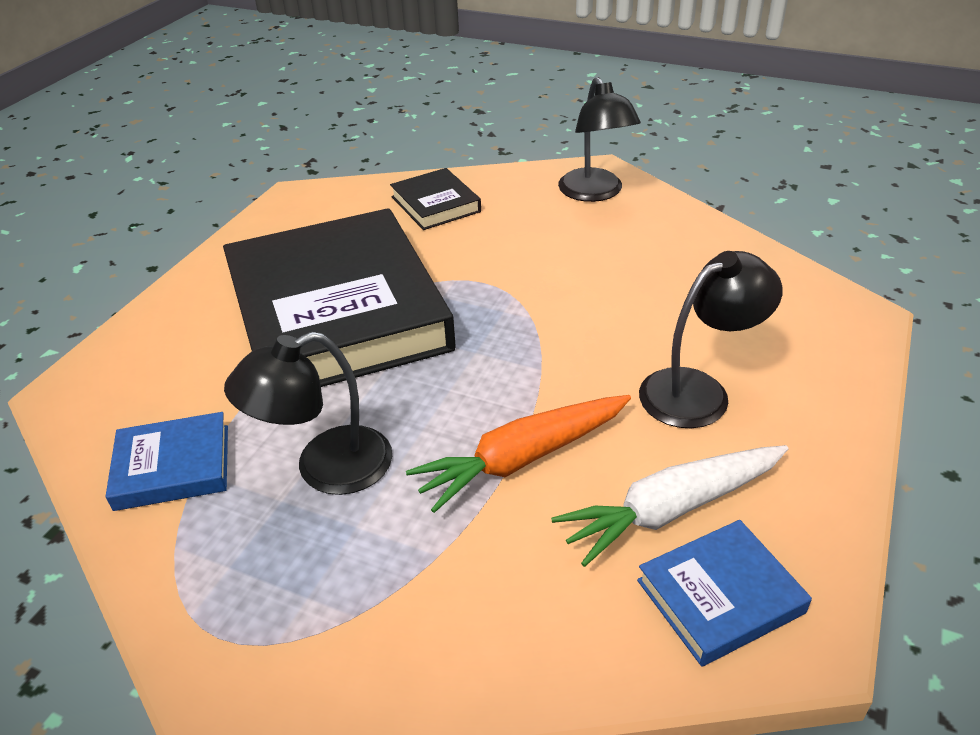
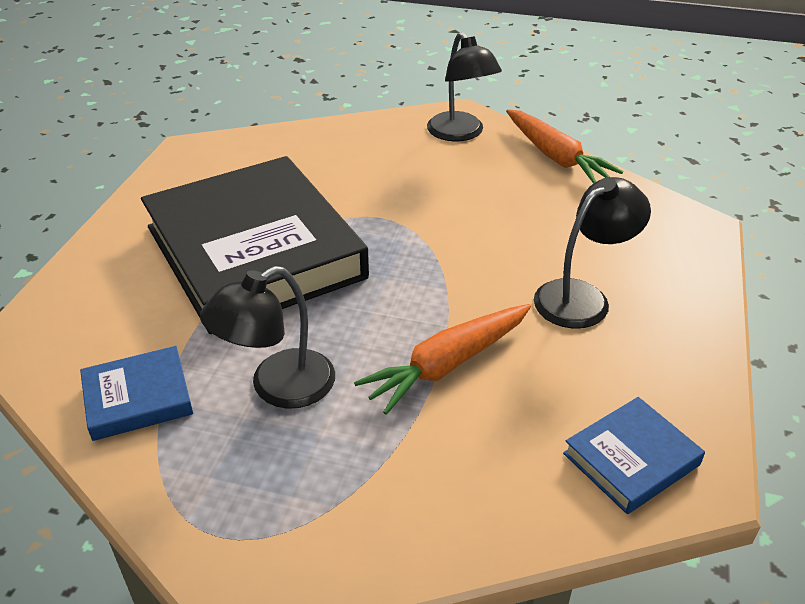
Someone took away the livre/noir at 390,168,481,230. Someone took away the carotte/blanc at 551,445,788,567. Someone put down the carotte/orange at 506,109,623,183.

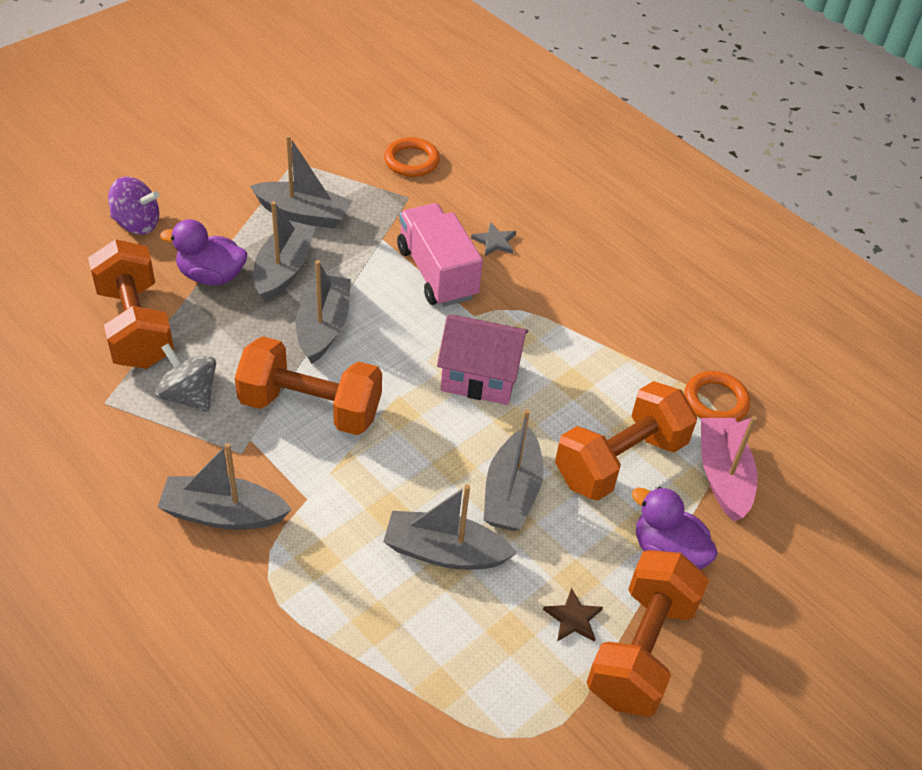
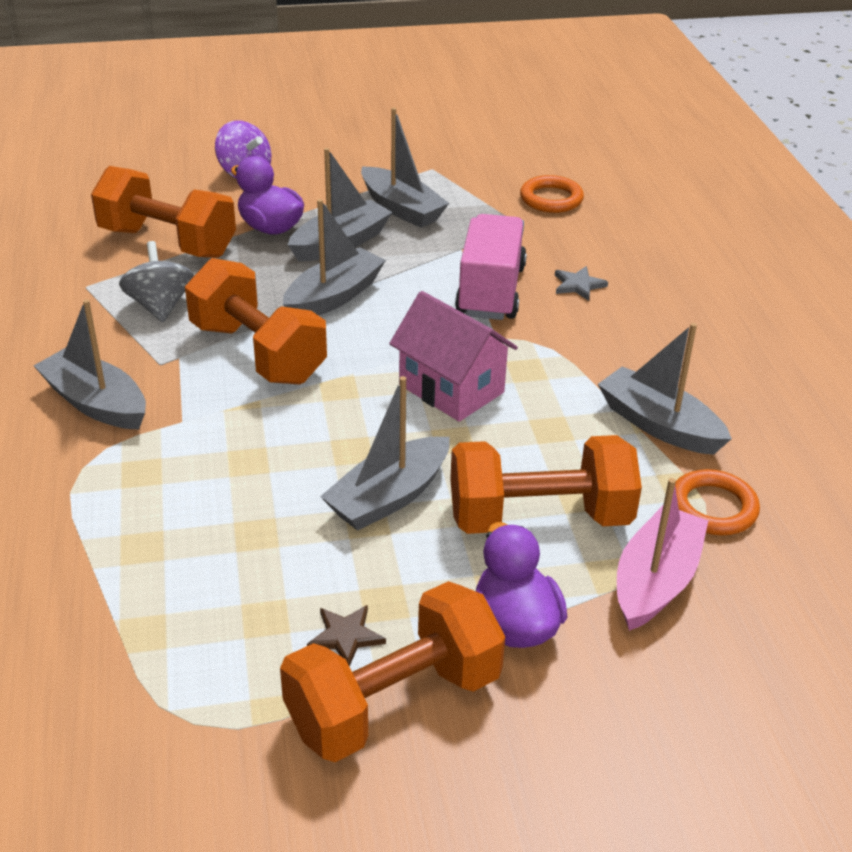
Someone rotated the haltère/orange at 88,239,174,369 by 75 degrees counterclockwise. Someone carried the bateau/gris from 383,484,517,570 to 598,323,732,455.

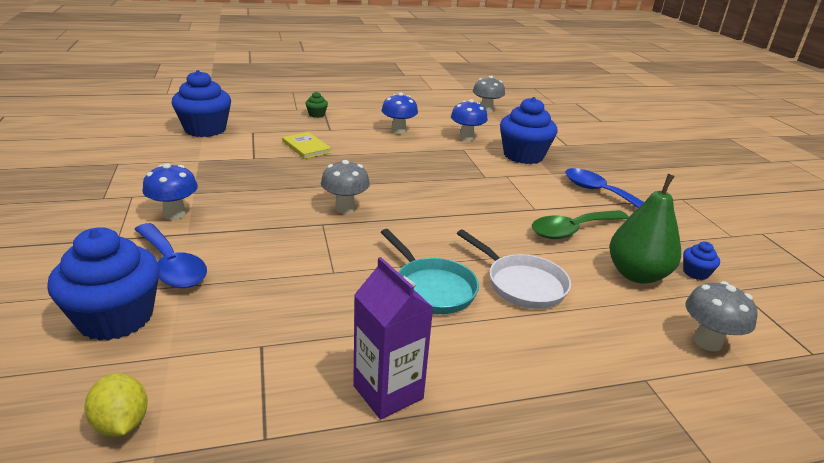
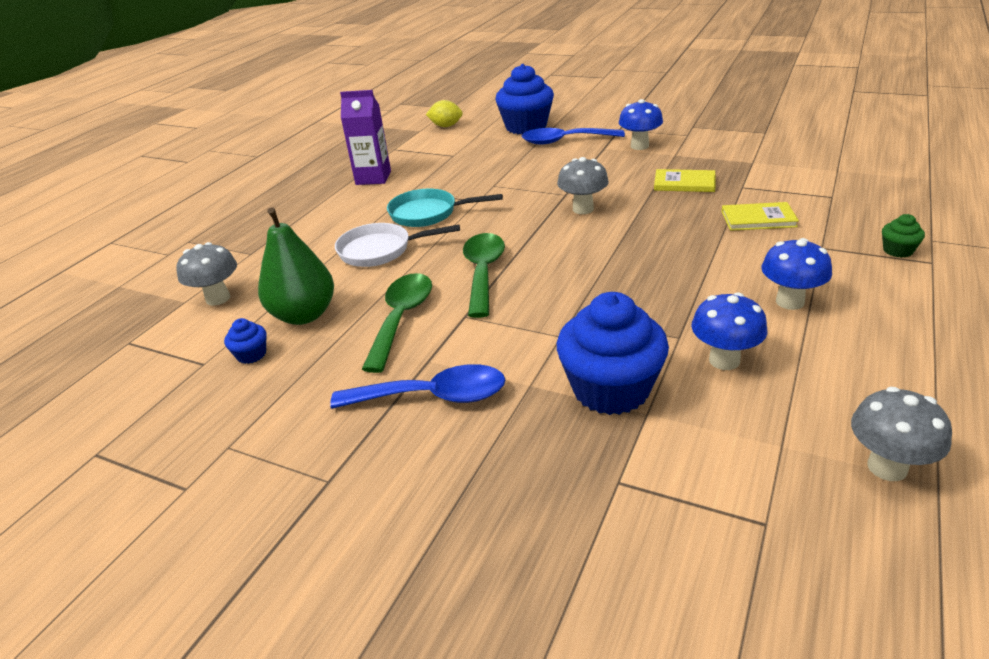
Someone took away the muffin/bleu at 171,70,231,137. Someone put down the livre/jaune at 654,169,716,192. Someone put down the cuillère/vert at 463,233,505,318.

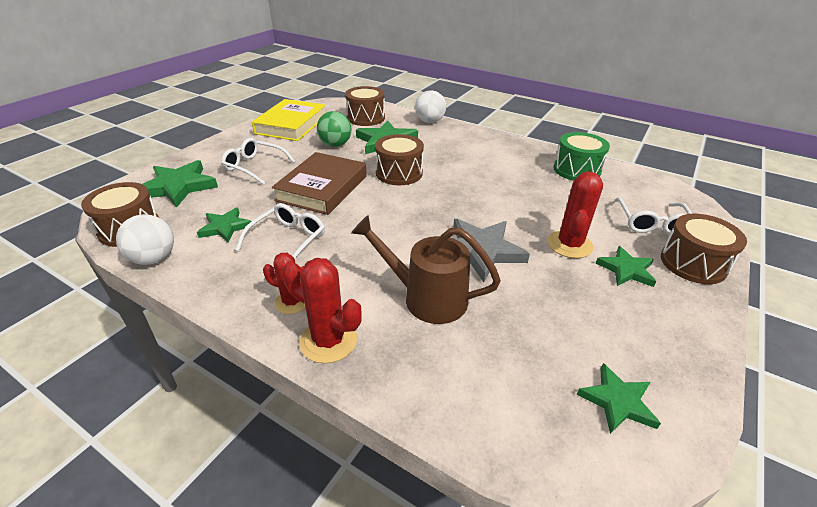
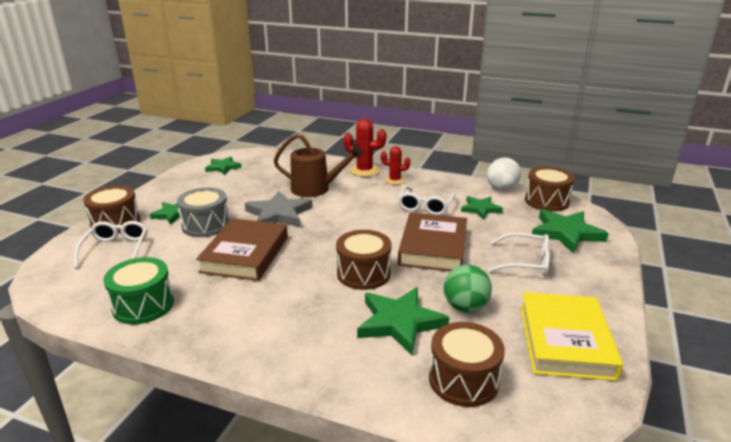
Someone took away the balle/blanc at 415,90,446,123. Someone swapped the cactus/rouge at 547,171,603,258 for the tambour/gris at 177,188,230,237. Someone put down the livre/marron at 196,218,288,281.

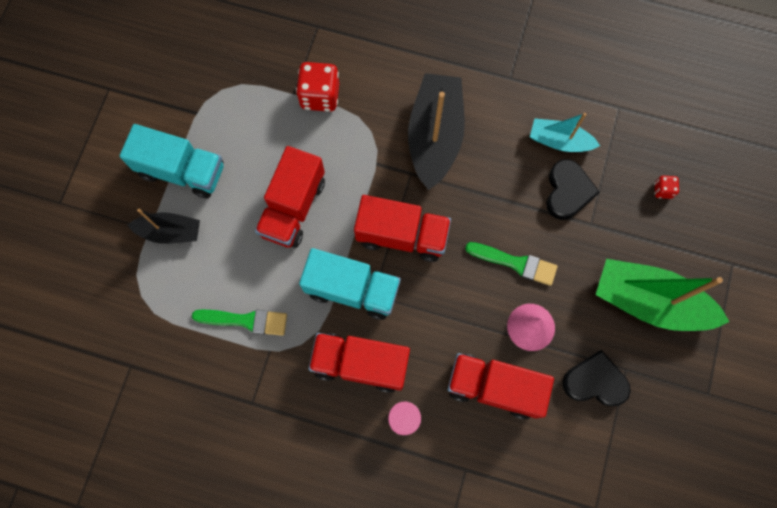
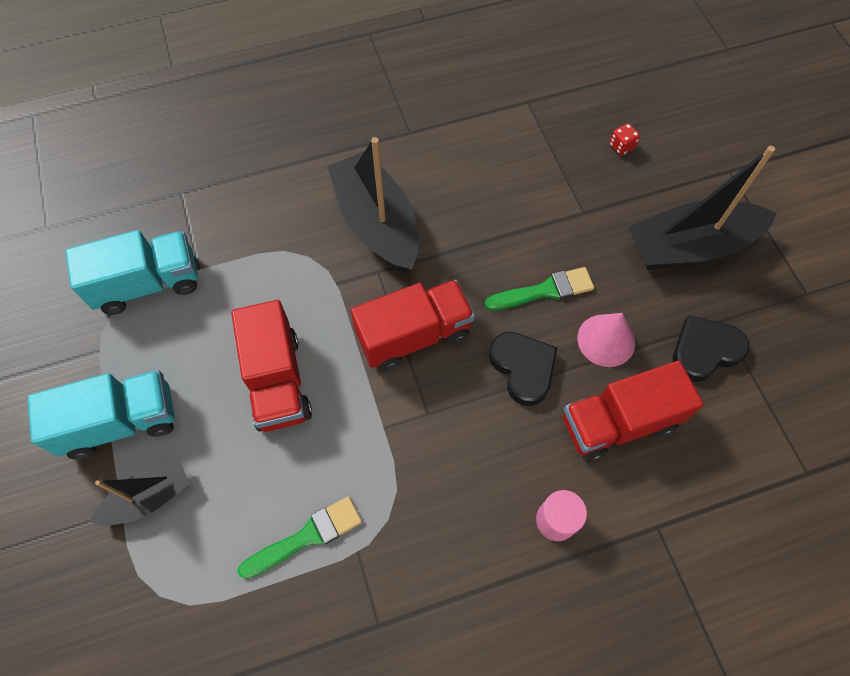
Someone took away the dé/rouge at 296,62,339,112. Someone took away the bateau/turquoise at 530,113,600,152. Someone carried the cœur/noir from 546,159,600,220 to 489,332,557,406. Someone carried the camion/turquoise from 299,248,401,320 to 66,230,198,315. Someone repainted the bateau/vert at 596,259,729,331, which became the bateau/noir at 629,146,777,270. Someone took away the camion/rouge at 308,333,410,393.

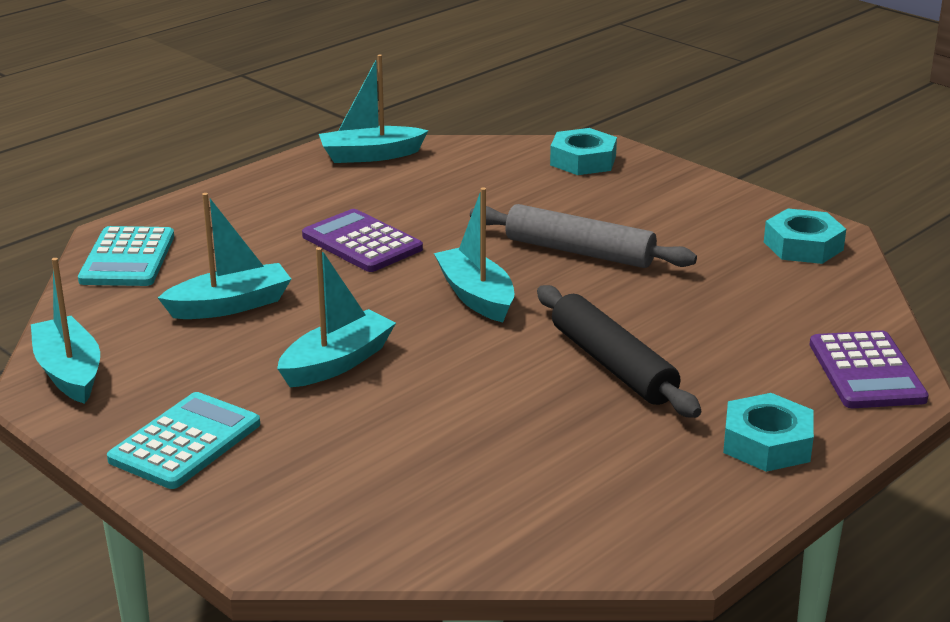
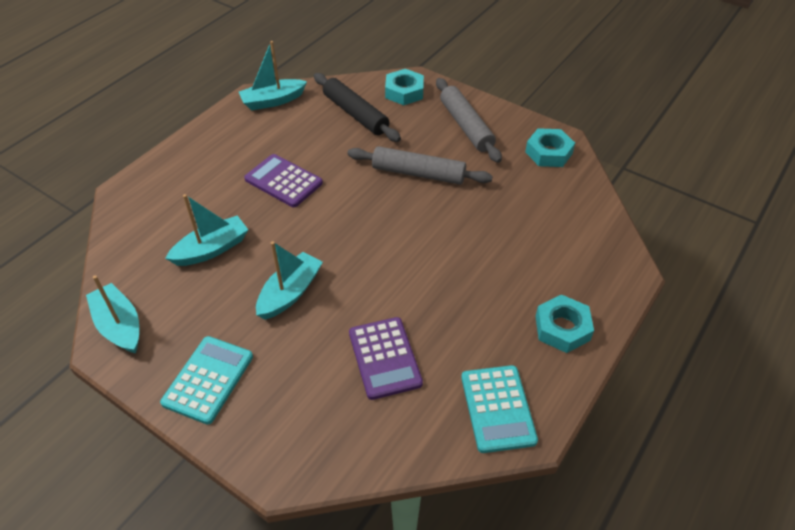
Someone took away the bateau/turquoise at 434,187,514,322. Someone carried the calculatrice/turquoise from 78,226,174,286 to 461,365,538,453. Someone carried the rouleau à pâtisserie/noir from 537,285,701,418 to 314,73,401,142. Someone carried the calculatrice/violet from 810,330,929,408 to 349,317,423,400. Someone put down the rouleau à pâtisserie/gris at 436,78,502,163.

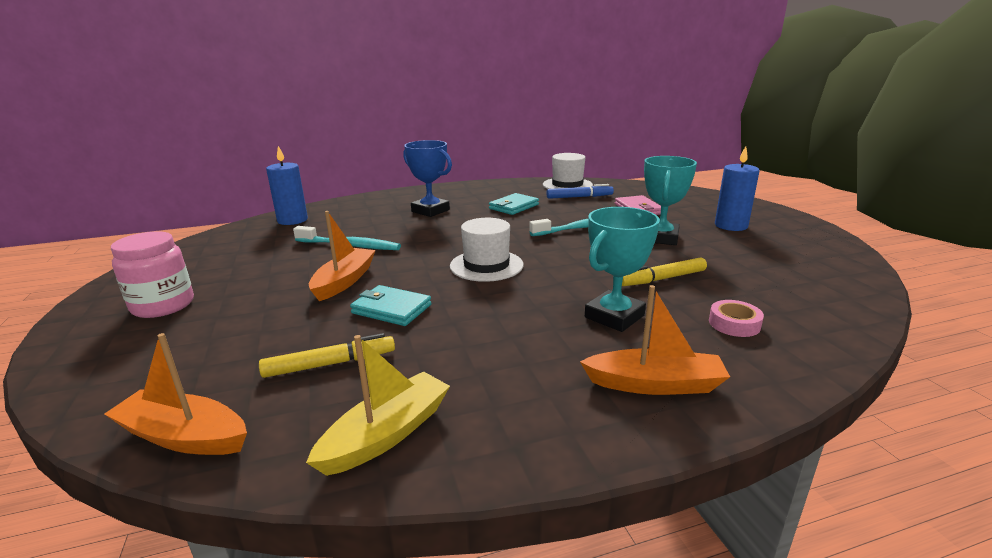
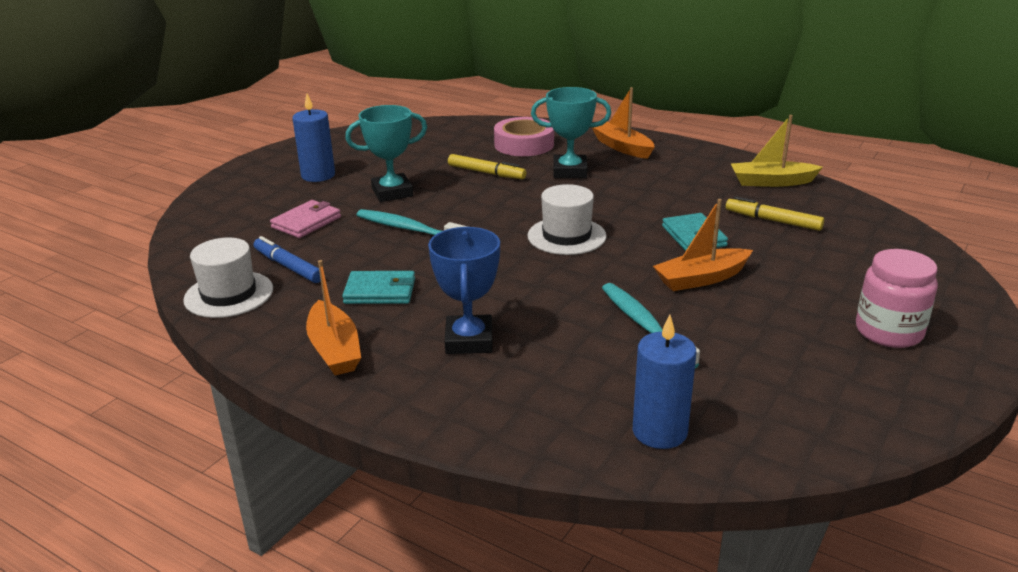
Someone scaled the ruban adhésif/rose at 709,300,764,337 by 1.80. Someone carried the bateau/orange from 104,333,247,455 to 306,260,361,375.

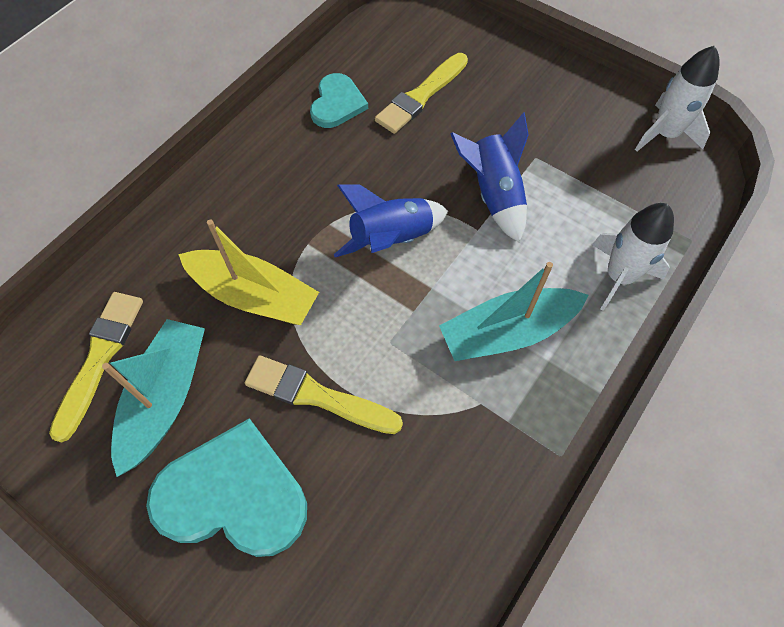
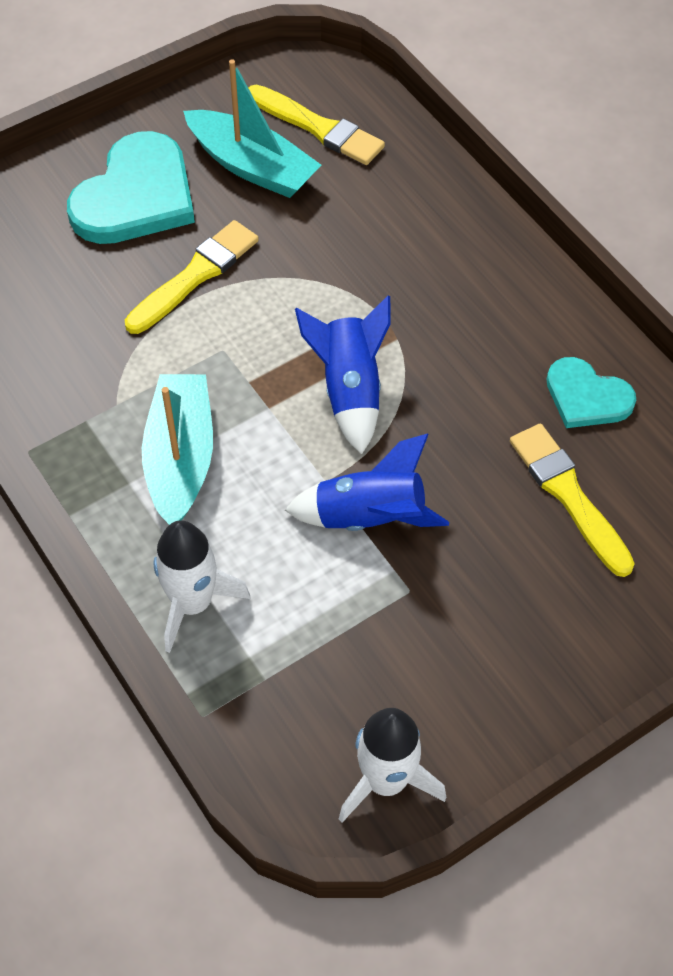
Someone took away the bateau/jaune at 178,220,319,325.

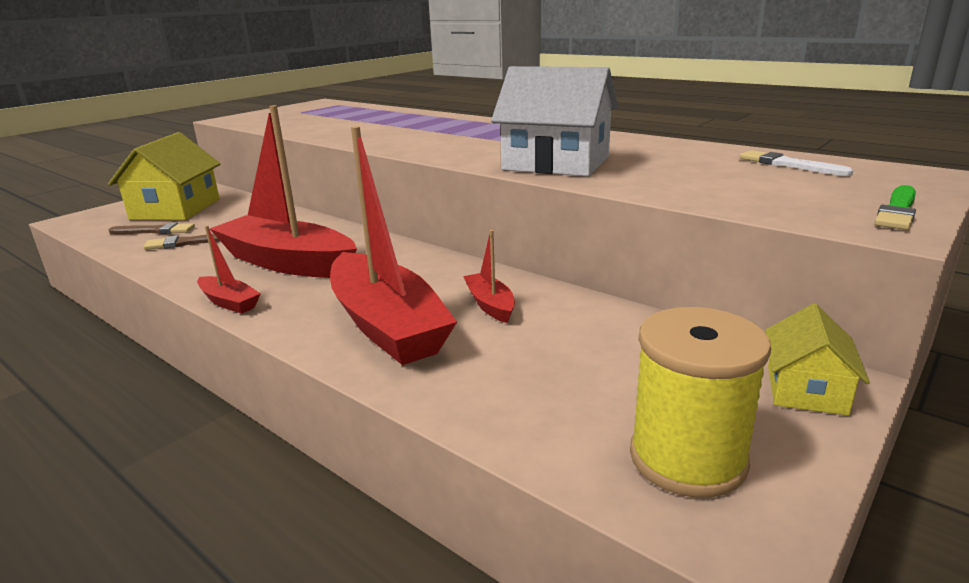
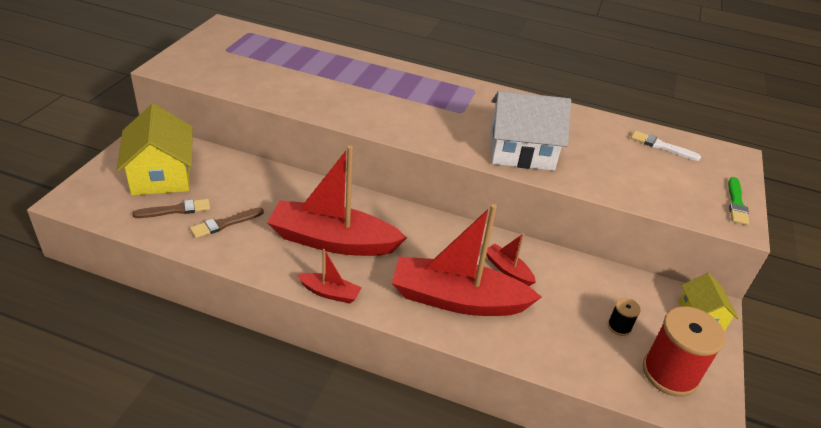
Someone rotated the bateau/rouge at 330,126,457,365 by 150 degrees clockwise. Someone repainted the bobine/jaune at 630,307,771,498, which became the bobine/rouge at 643,306,726,397. Someone put down the bobine/noir at 608,298,641,336.

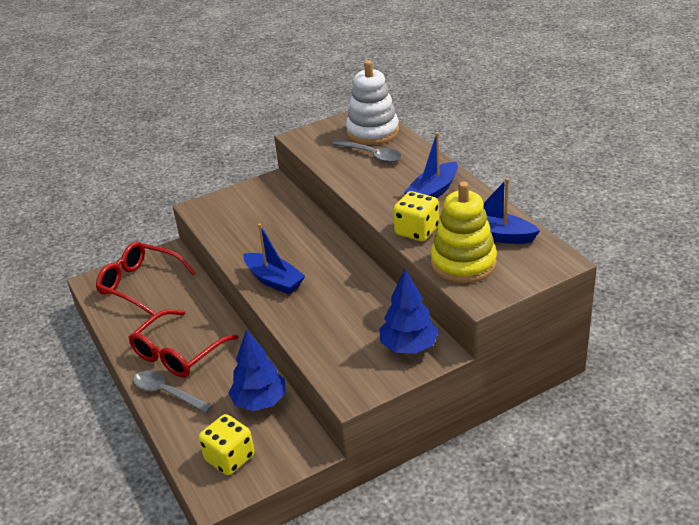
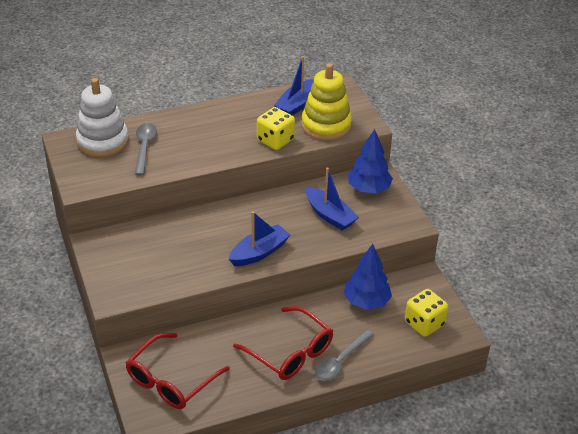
Someone carried the bateau/bleu from 404,132,458,198 to 306,167,359,231. Someone rotated the cuillère/gris at 332,139,402,163 by 45 degrees counterclockwise.

